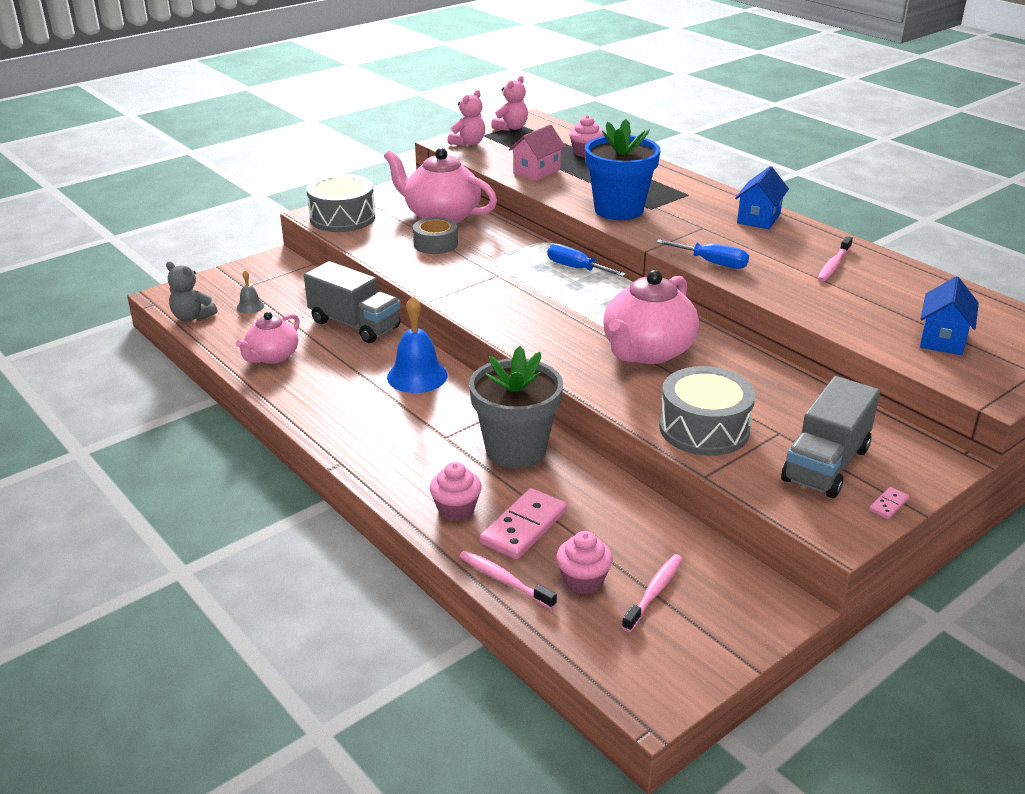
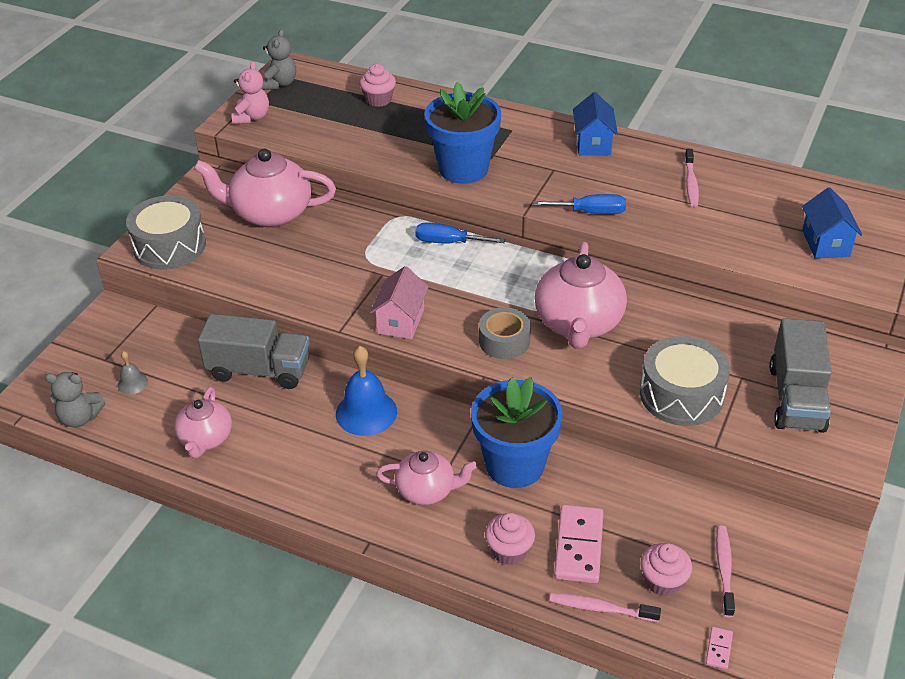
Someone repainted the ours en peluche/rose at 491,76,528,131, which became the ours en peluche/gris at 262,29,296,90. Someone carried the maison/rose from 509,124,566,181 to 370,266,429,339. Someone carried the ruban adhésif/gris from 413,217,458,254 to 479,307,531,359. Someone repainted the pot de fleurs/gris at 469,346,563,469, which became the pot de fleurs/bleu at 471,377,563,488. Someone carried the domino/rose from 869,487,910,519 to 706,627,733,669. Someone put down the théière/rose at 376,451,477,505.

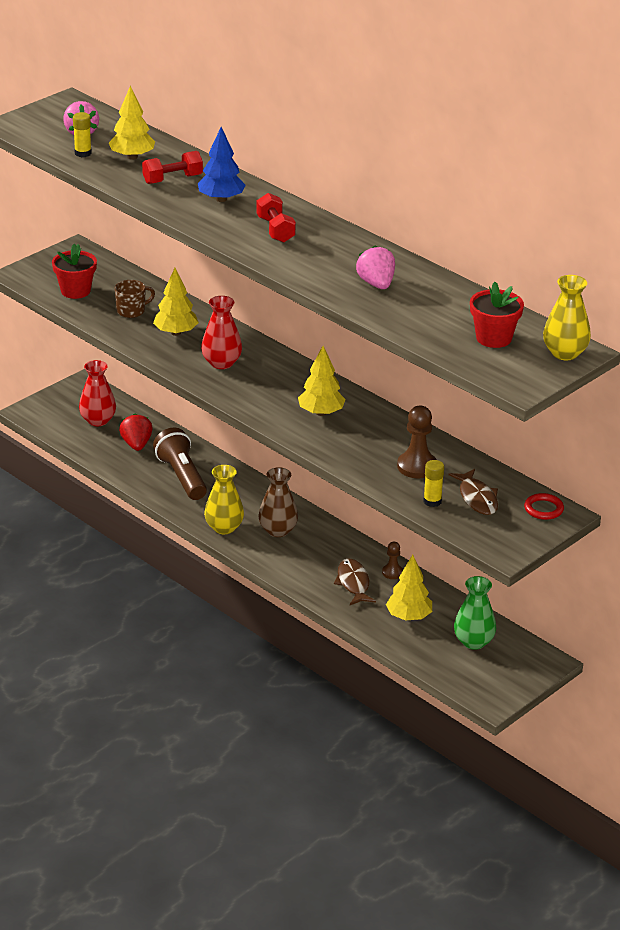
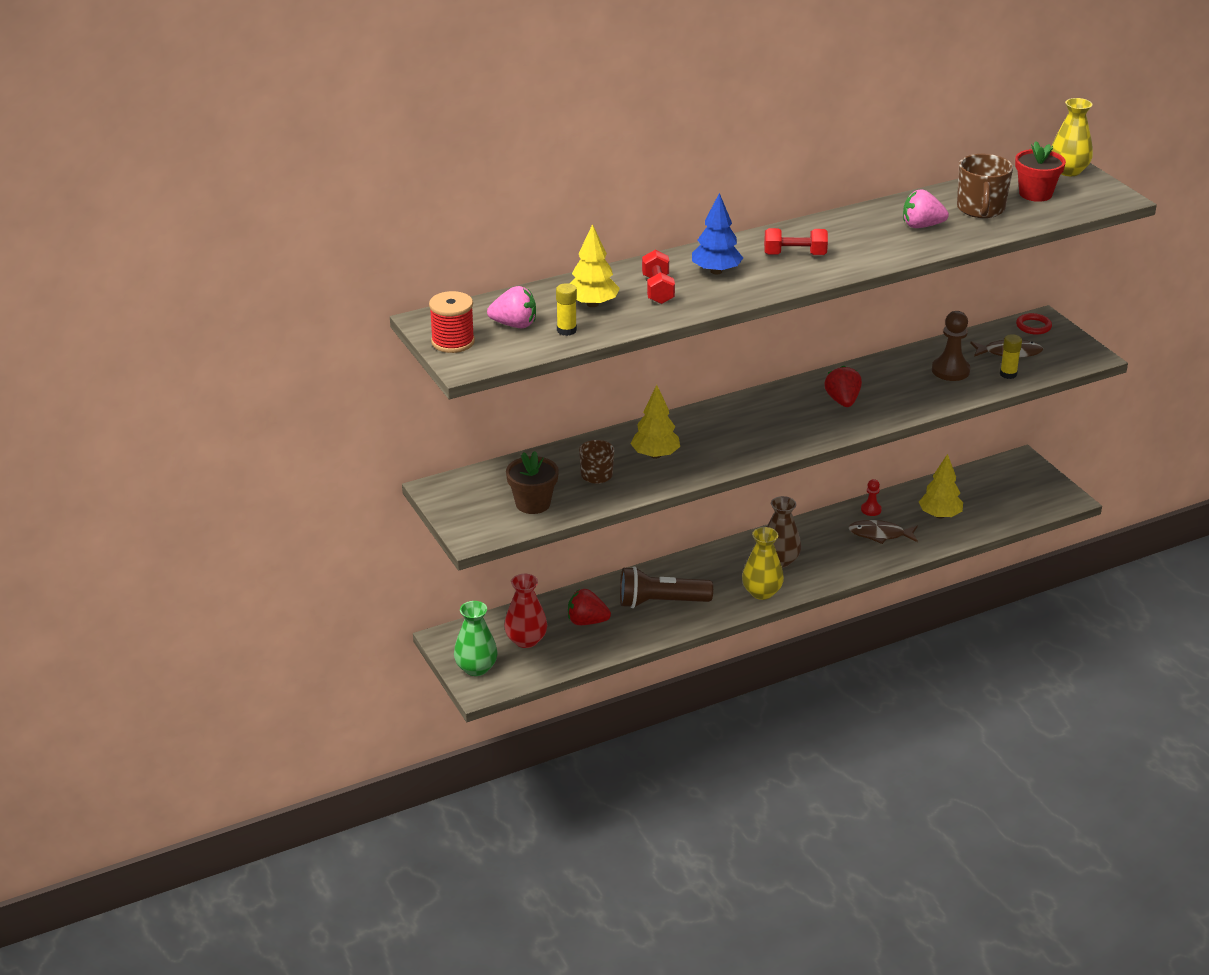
Someone repainted the pot de fleurs/rouge at 52,244,97,299, which became the pot de fleurs/marron at 506,451,559,514. Someone took away the vase/rouge at 201,296,242,369. Someone swapped the arbre/jaune at 298,346,346,416 for the fraise/rouge at 824,366,862,407. Someone repainted the pion/marron at 382,542,403,579, which became the pion/rouge at 861,479,882,516. Someone carried the vase/vert from 454,576,496,650 to 454,601,498,676. Someone put down the tasse/marron at 957,154,1013,218. Someone put down the bobine/rouge at 429,291,475,353.

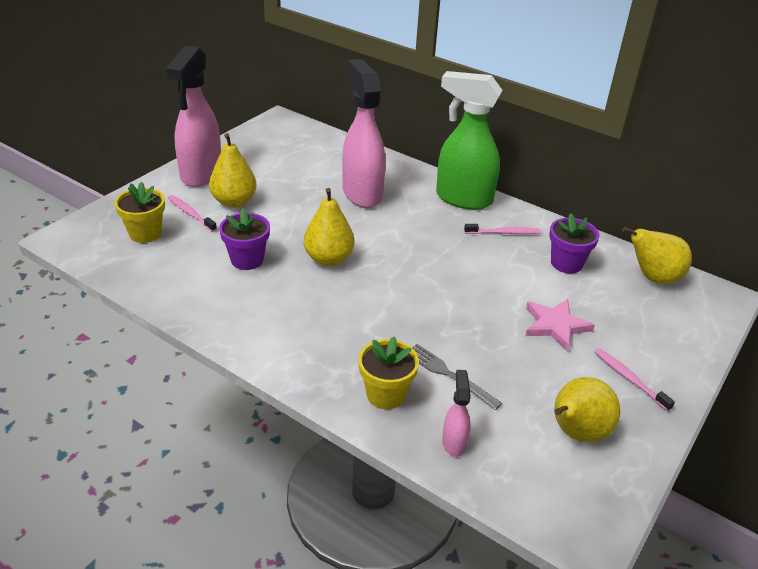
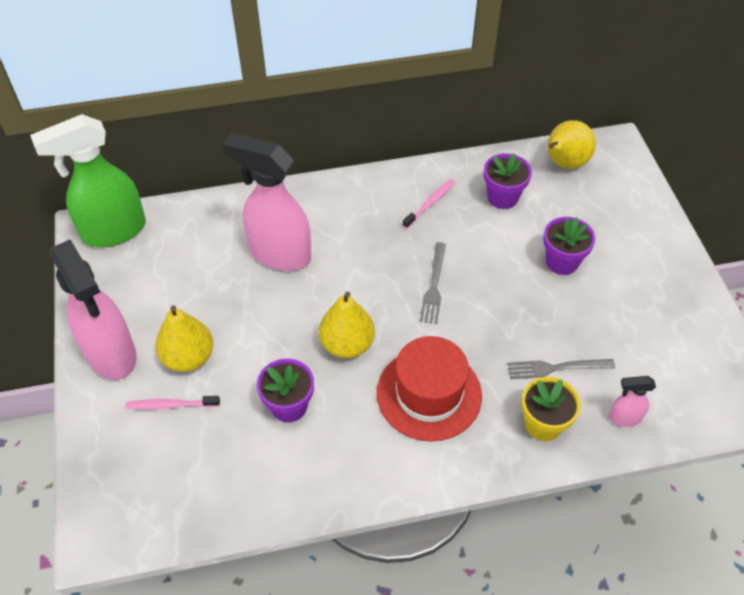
Someone carried the vaporisateur/vert from 436,71,503,210 to 30,114,146,247. Someone took away the pot de fleurs/jaune at 115,182,165,243. Someone swapped the étoile/rose at 526,299,595,351 for the pot de fleurs/violet at 543,217,595,275. Someone took away the brosse à dents/rose at 594,348,675,411. Someone rotated the vaporisateur/rose at 442,370,471,457 by 45 degrees counterclockwise. Someone took away the poire/jaune at 554,377,620,442. Someone put down the fourchette/gris at 420,242,446,324. Someone put down the chapeau/rouge at 377,336,482,442.

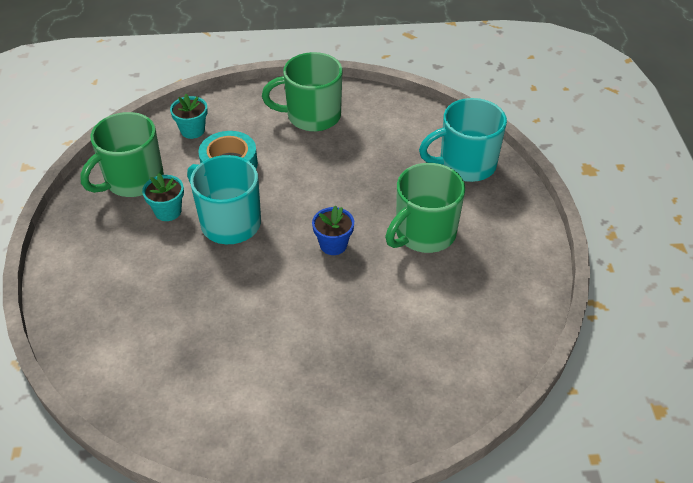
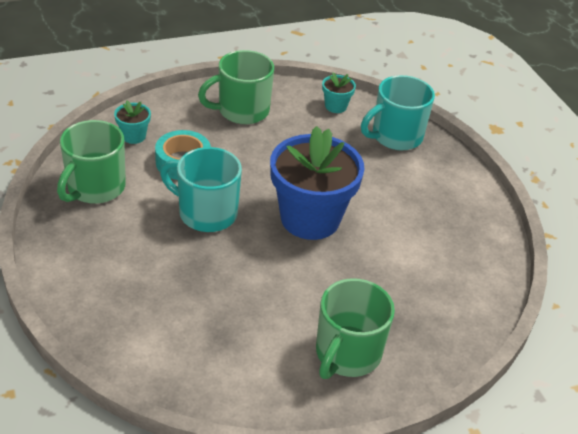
Someone carried the tasse/vert from 385,163,465,253 to 316,278,395,379. Someone carried the pot de fleurs/turquoise from 142,173,184,221 to 322,72,356,113. Someone scaled the pot de fleurs/bleu at 312,206,354,255 by 2.33.

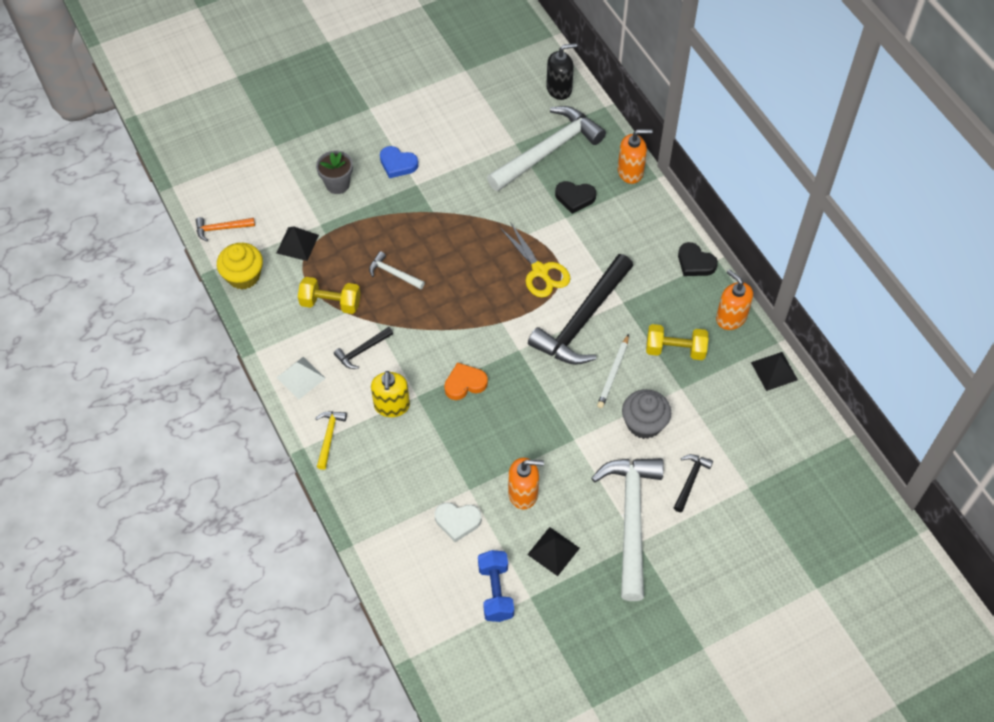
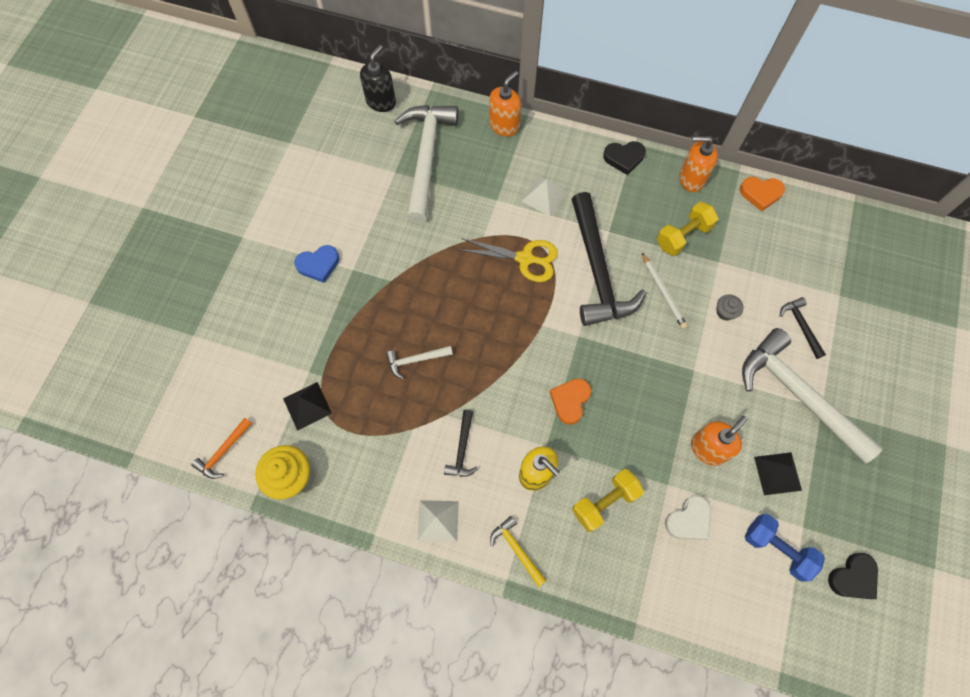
Someone took away the pot de fleurs/gris at 316,151,353,194. Someone carried the cœur/noir from 555,181,596,214 to 828,553,878,599. Someone carried the haltère/jaune from 298,277,361,314 to 572,469,644,532. Someone swapped the pyramide/noir at 751,352,798,391 for the cœur/orange at 740,177,785,211. Someone scaled the muffin/gris at 622,389,671,439 by 0.54. Someone put down the pyramide/blanc at 521,177,566,216.

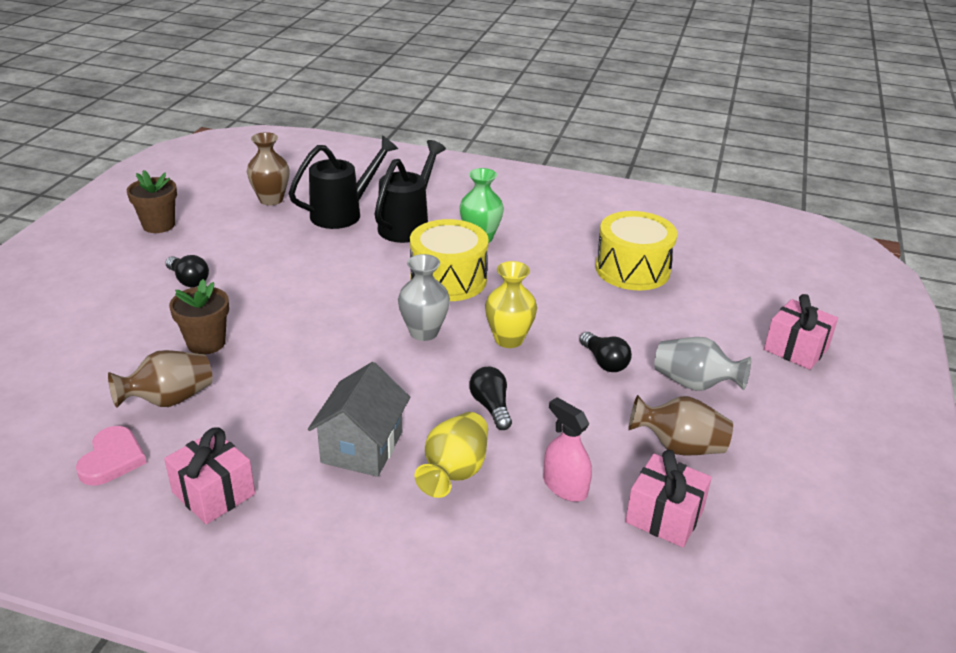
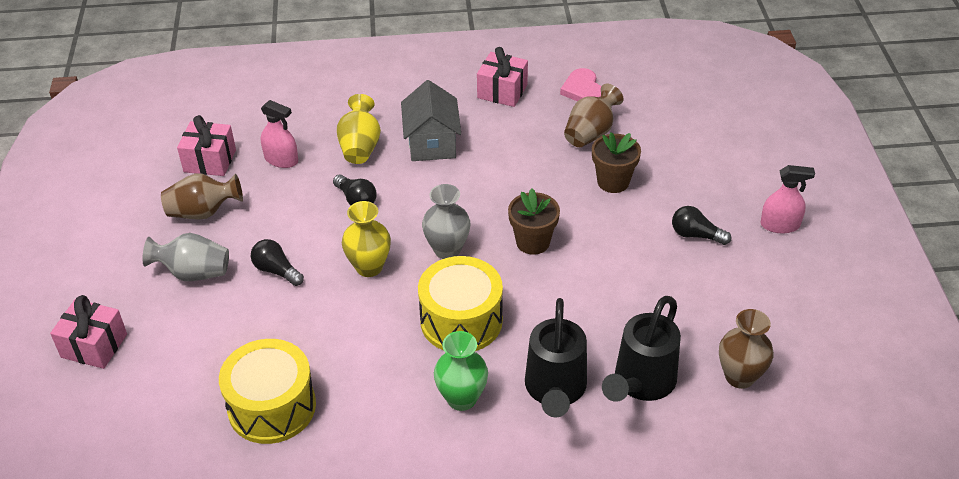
Someone carried the pot de fleurs/marron from 127,170,177,233 to 508,188,560,255. Someone put down the vaporisateur/rose at 760,165,815,233.

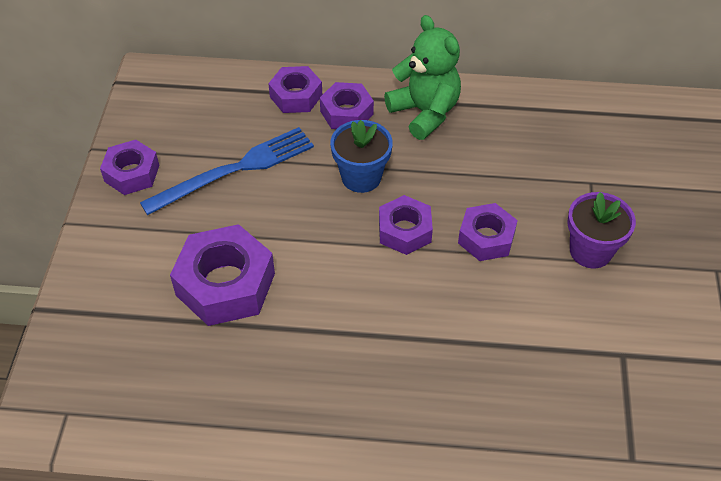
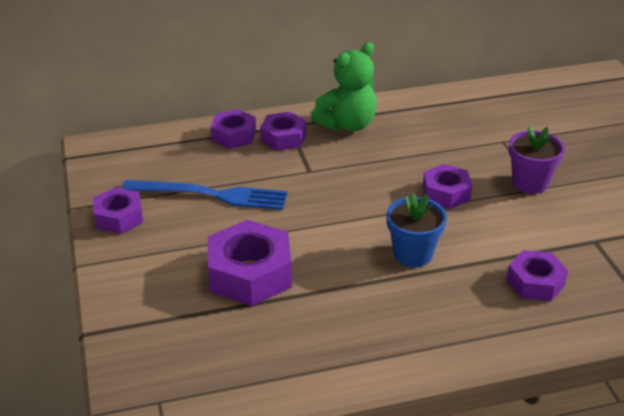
Someone rotated the ours en peluche/vert at 384,15,461,140 by 105 degrees clockwise. Someone carried the pot de fleurs/bleu from 330,120,393,193 to 386,193,447,267. Someone rotated the fourchette/bleu at 140,127,314,215 by 60 degrees clockwise. Someone carried the écrou/violet from 379,195,433,255 to 507,250,568,301.

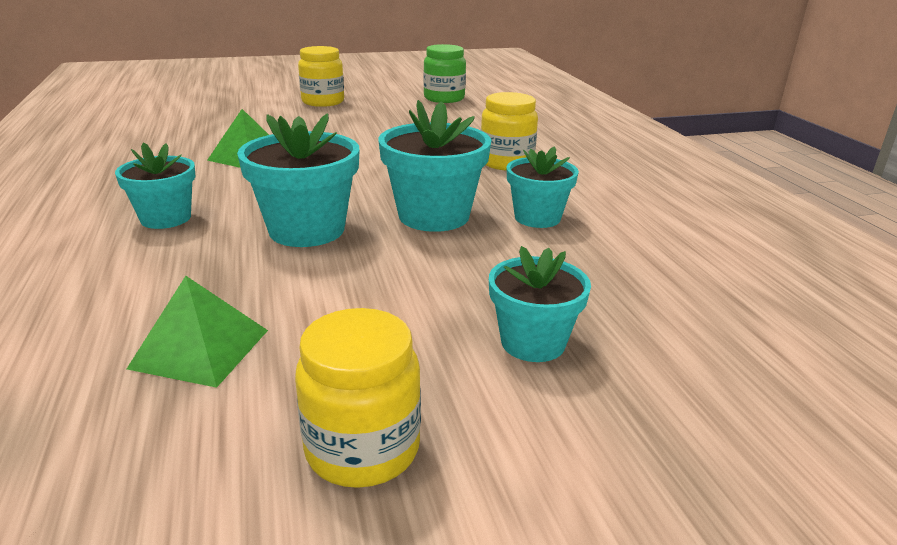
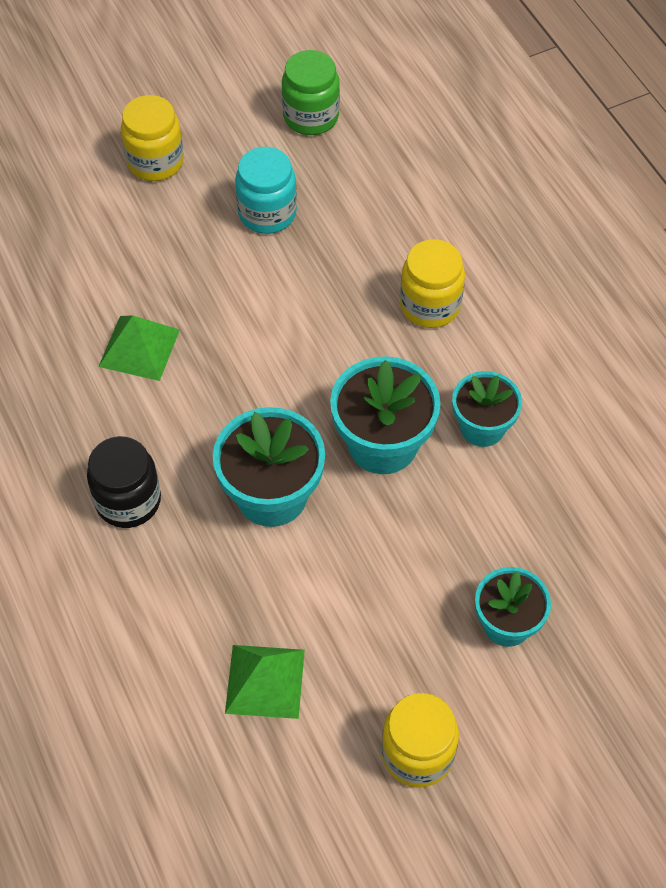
Someone swapped the pot de fleurs/turquoise at 115,143,196,229 for the bocal/noir at 87,436,161,528. Someone put down the bocal/turquoise at 235,147,297,234.

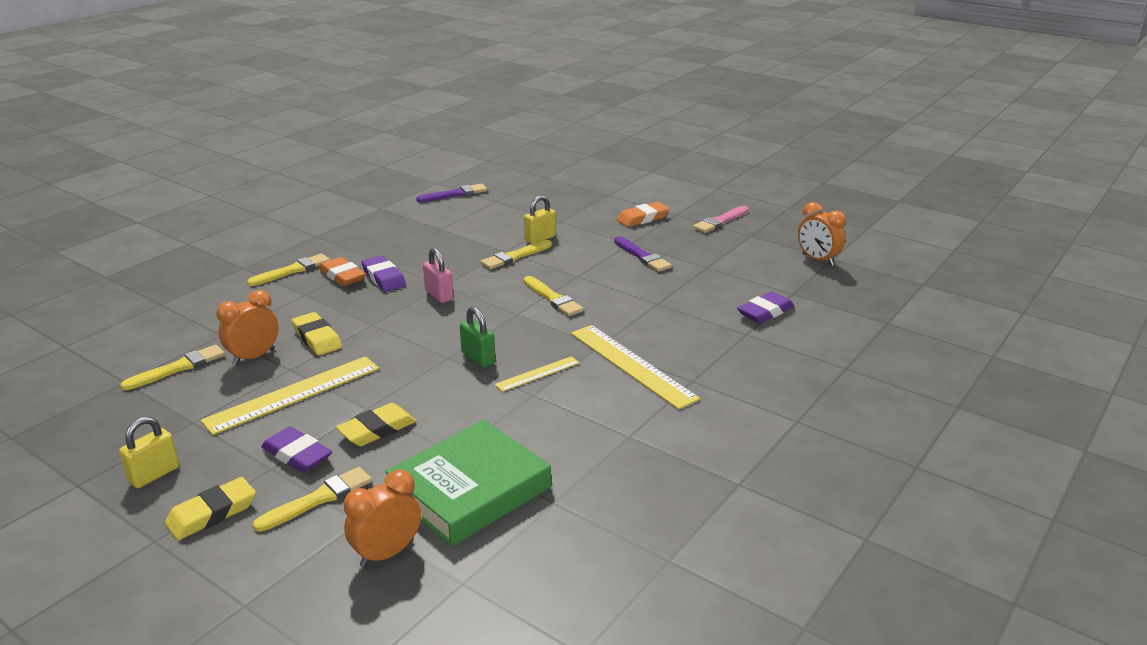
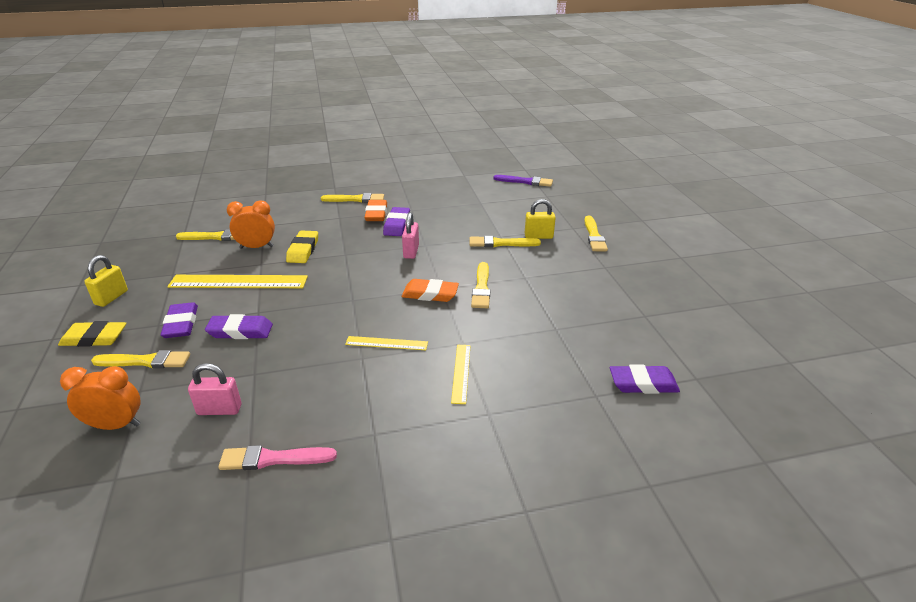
Someone carried the gomme/orange from 616,202,669,227 to 402,279,459,302. Someone took away the réveil/orange at 798,202,846,266. Someone carried the pinceau/rose from 693,206,748,233 to 219,445,337,470. Someone took away the pinceau/violet at 614,236,672,272. Someone took away the cadenas/vert at 460,307,495,368. Someone scaled the règle/jaune at 571,325,700,410 by 0.53. Someone repainted the gomme/jaune at 336,403,416,446, which became the gomme/violet at 205,314,273,339. Someone rotated the cadenas/jaune at 119,416,179,488 by 60 degrees counterclockwise. Someone swapped the livre/vert at 385,420,551,546 for the cadenas/rose at 188,363,241,415. Someone put down the pinceau/jaune at 584,215,608,251.

